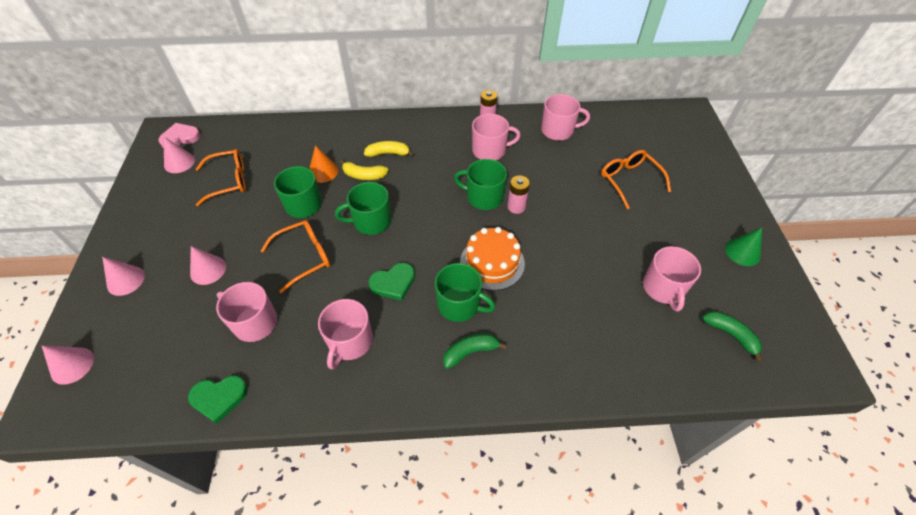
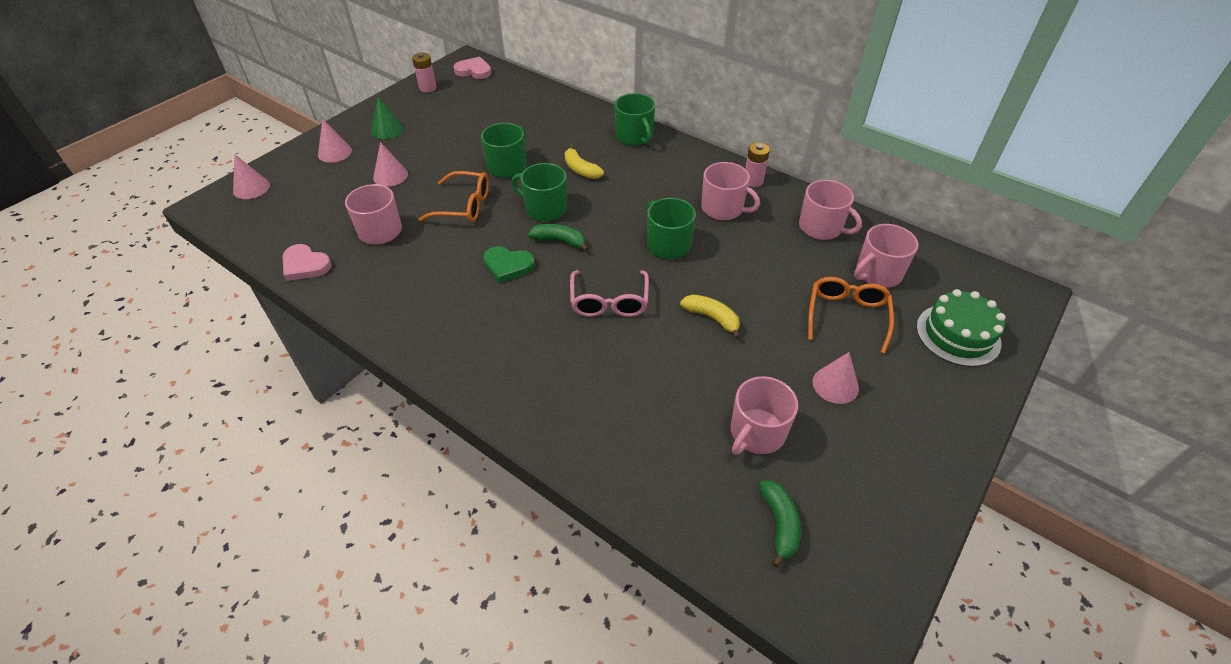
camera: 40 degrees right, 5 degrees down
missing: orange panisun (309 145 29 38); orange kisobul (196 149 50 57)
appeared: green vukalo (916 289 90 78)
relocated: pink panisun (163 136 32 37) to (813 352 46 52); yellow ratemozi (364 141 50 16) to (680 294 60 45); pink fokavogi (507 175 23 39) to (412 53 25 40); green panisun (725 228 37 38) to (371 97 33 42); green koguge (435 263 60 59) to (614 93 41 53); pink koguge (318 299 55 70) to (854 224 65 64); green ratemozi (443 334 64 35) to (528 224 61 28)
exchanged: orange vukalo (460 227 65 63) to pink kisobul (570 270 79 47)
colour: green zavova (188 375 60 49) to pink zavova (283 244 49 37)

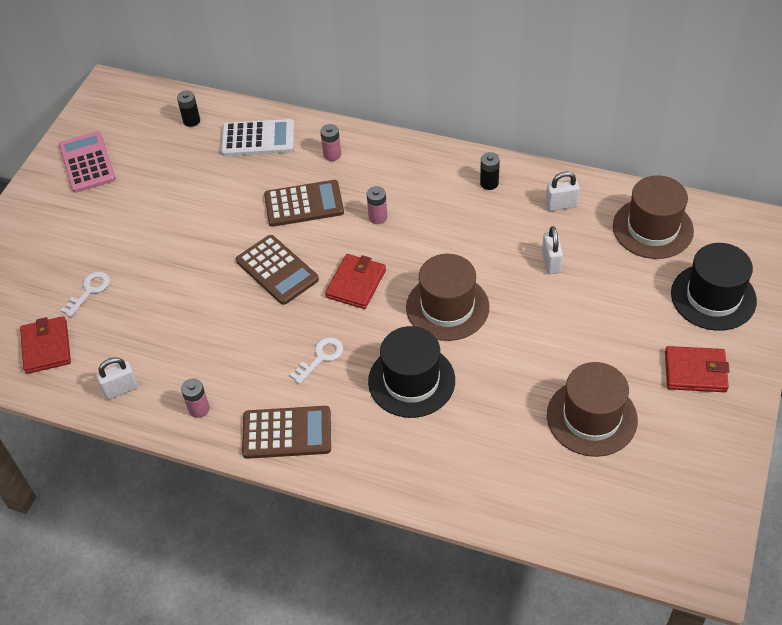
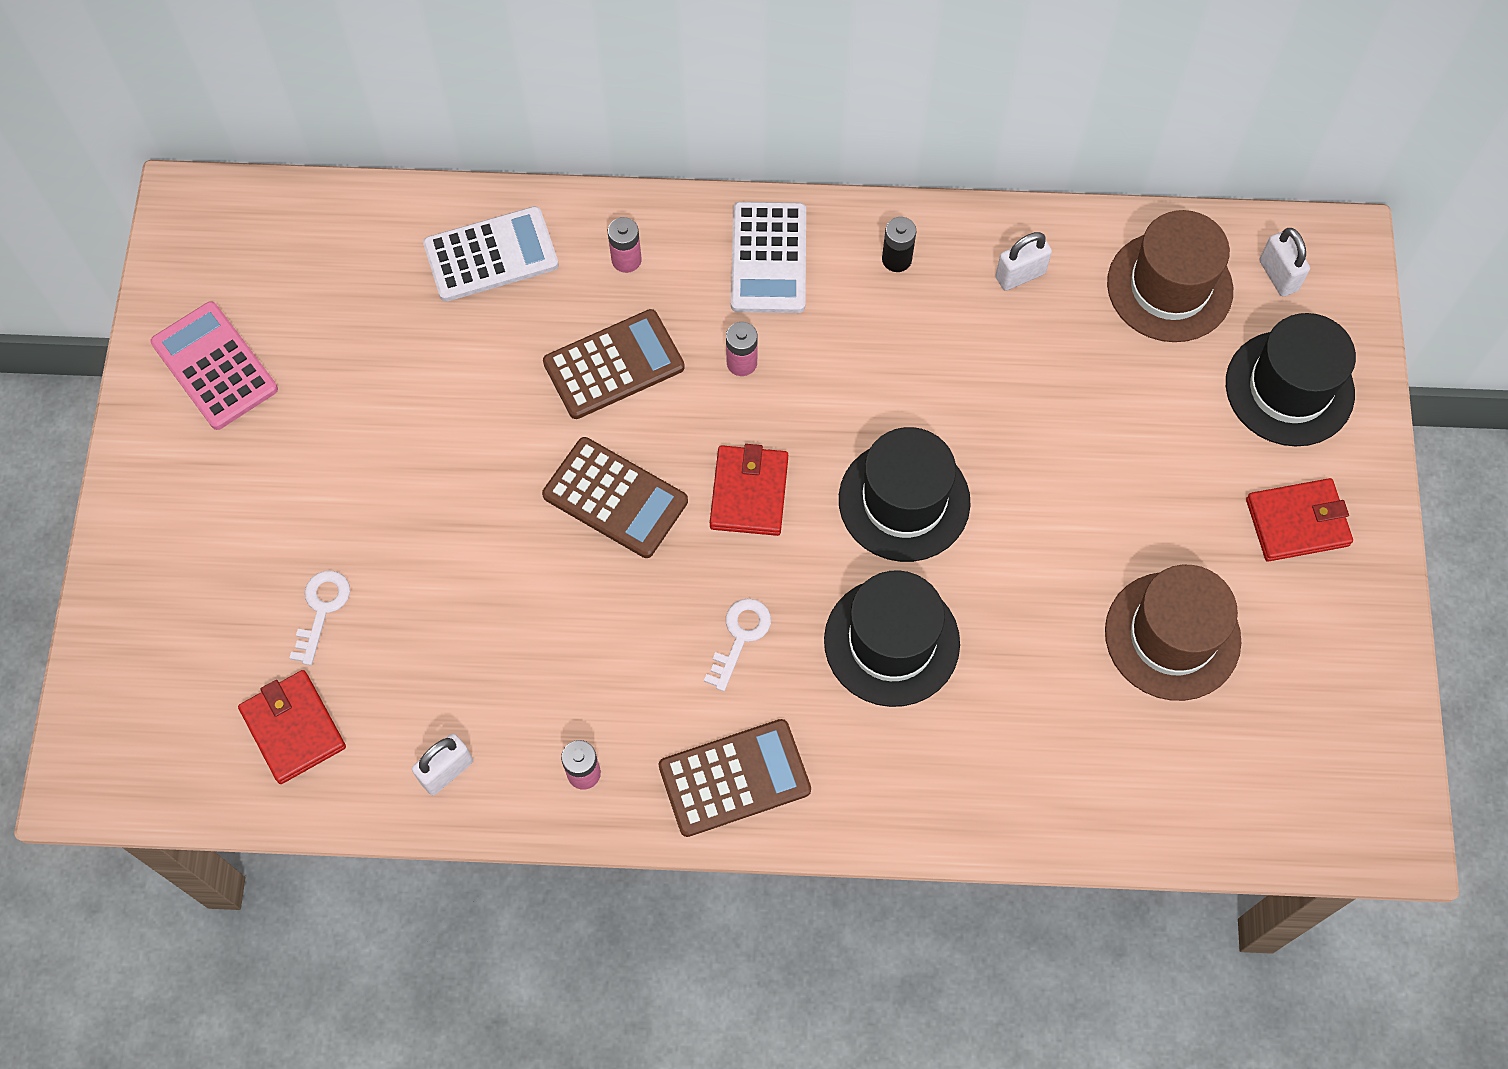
camera: 20 degrees left, 15 degrees up
missing: black fokavogi (177 91 23 36)
appeared: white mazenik (731 202 75 111)
relocated: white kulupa (542 226 21 48) to (1260 228 50 68)
colour: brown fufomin (406 254 83 87) to black fufomin (839 427 132 135)

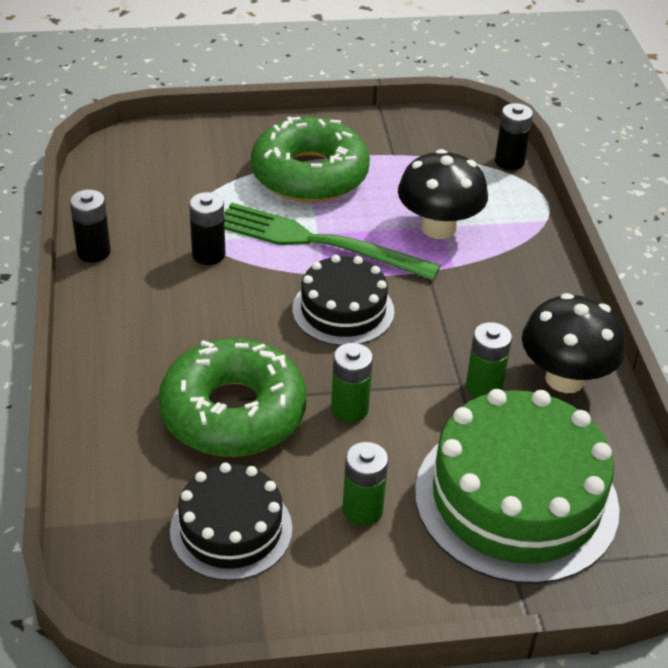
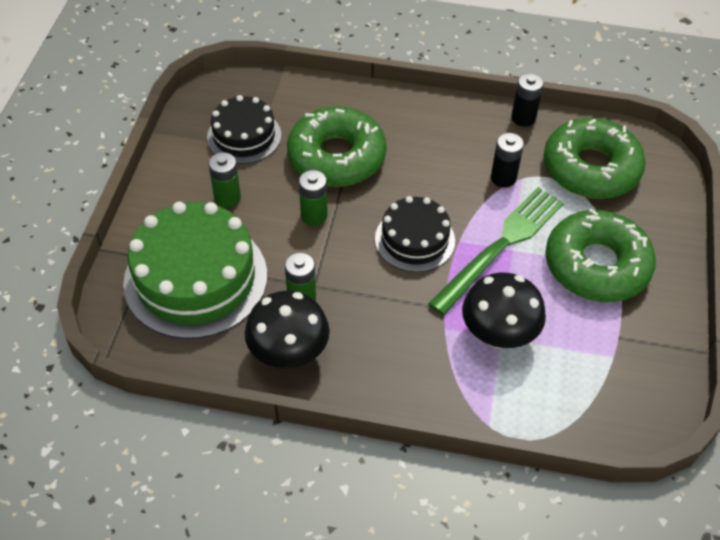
camera: 110 degrees right, 10 degrees up
missing: black fokavogi (495 103 38 67)
appeared: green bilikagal (543 118 103 81)

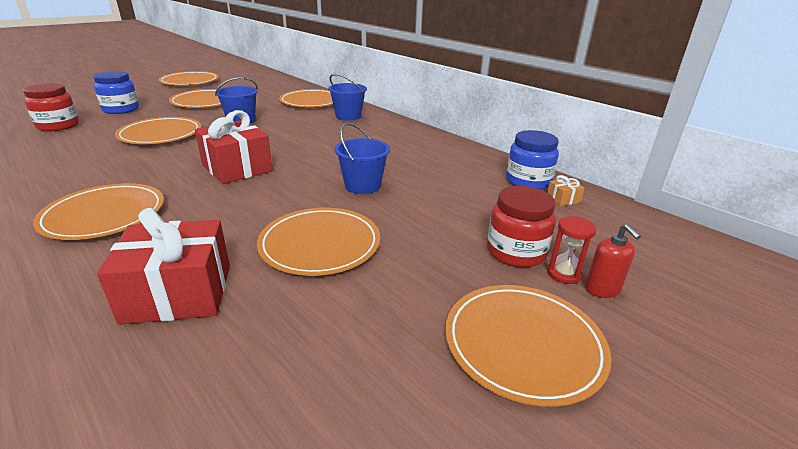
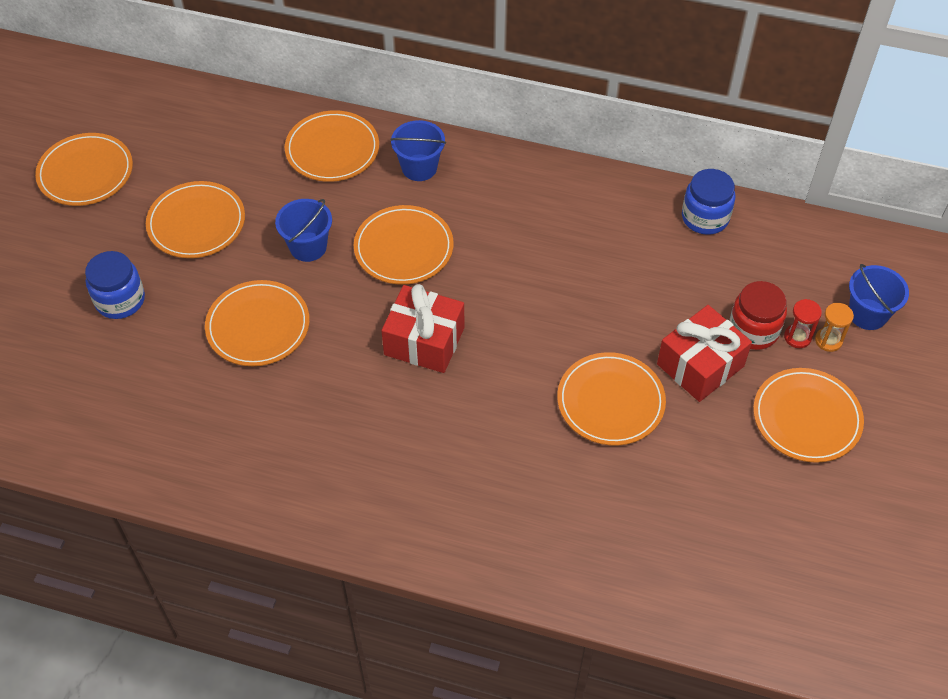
camera: 30 degrees left, 25 degrees up
missing: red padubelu (23 83 56 48); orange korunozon (547 175 38 31)
relocated: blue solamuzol (334 123 56 71) to (849 264 60 66); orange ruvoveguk (33 183 131 57) to (354 205 100 80); red korunozon (97 208 133 117) to (657 305 95 97)
exchanged: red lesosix (585 224 56 74) to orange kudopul (815 303 39 49)

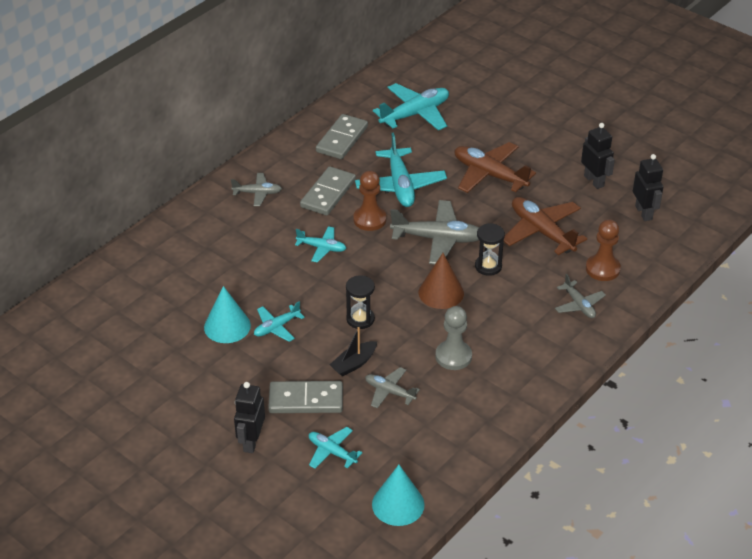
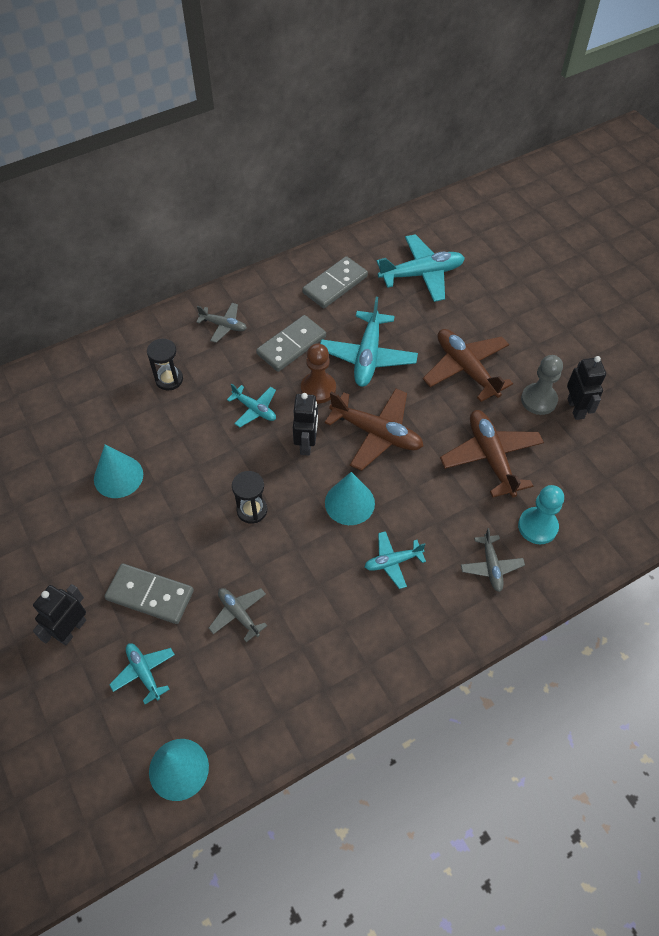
camera: 20 degrees right, 15 degrees up
missing: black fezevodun (330 327 47 50)
relocated: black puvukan (633 154 30 67) to (293 393 25 63); black kudopul (475 223 30 53) to (147 338 36 53); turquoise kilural (254 301 51 41) to (365 531 61 58); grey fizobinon (435 306 37 64) to (521 355 42 60)
colour: grey kilural (390 200 89 65) to brown kilural (324 389 99 82); brown fizobinon (586 219 35 62) to turquoise fizobinon (518 485 46 59); brown panisun (419 253 45 56) to turquoise panisun (325 472 50 53)

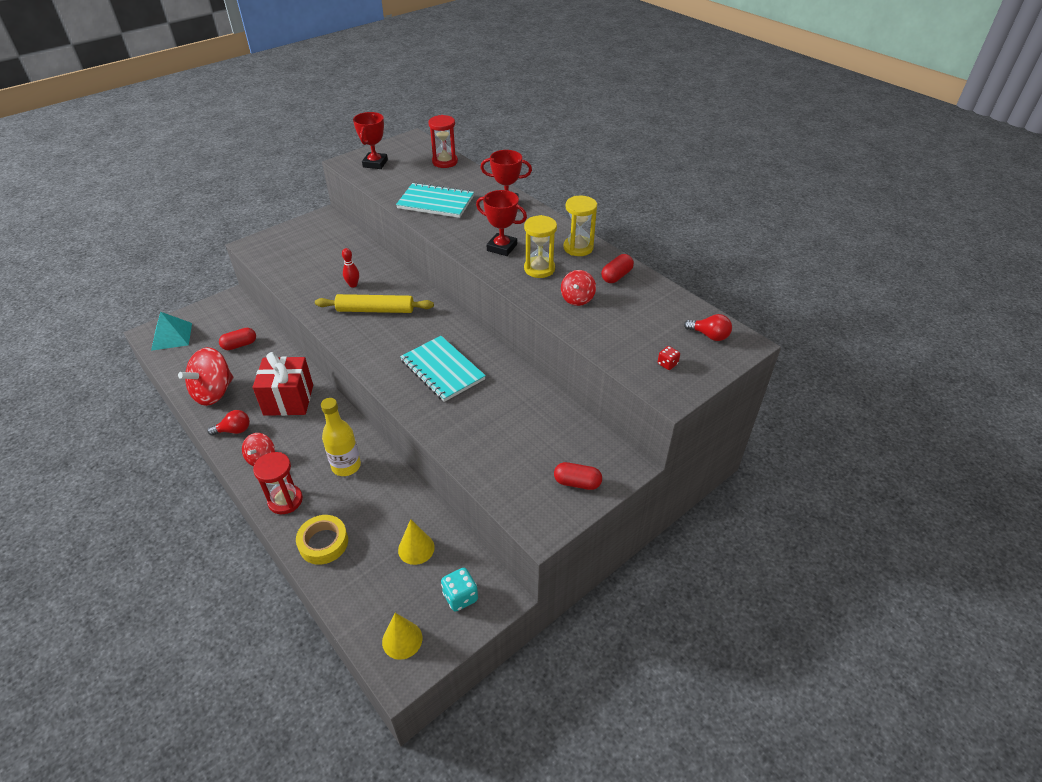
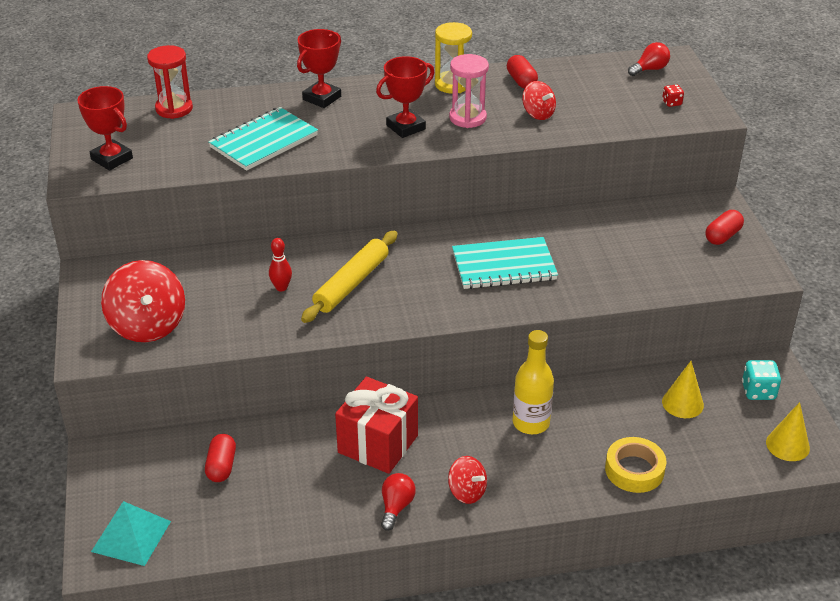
camera: 60 degrees left, 5 degrees down
missing: red kudopul (253 452 50 62)
relocated: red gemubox (178 347 55 59) to (101 260 84 82)
colour: yellow kudopul (524 215 33 63) to pink kudopul (449 54 40 74)

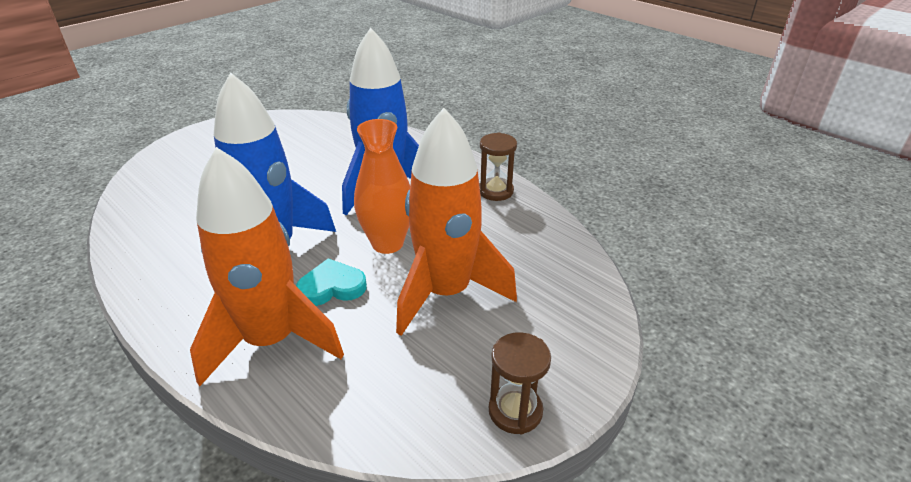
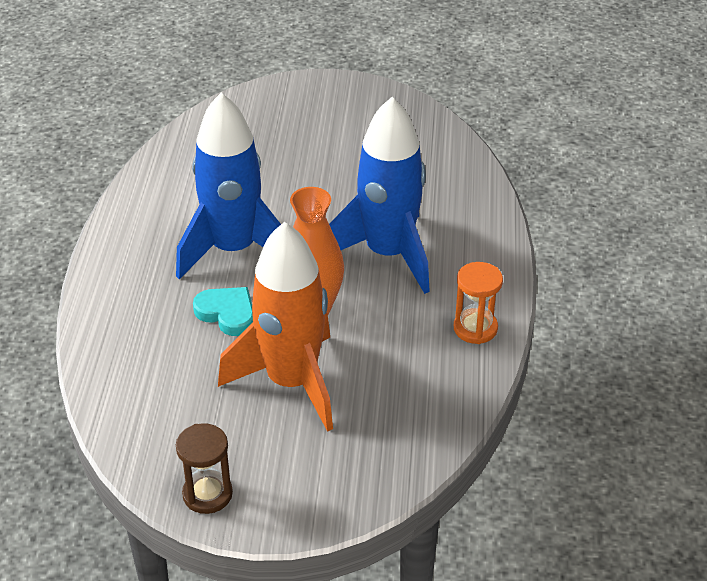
camera: 50 degrees right, 5 degrees up
missing: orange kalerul (190 147 154 239)
colour: brown kudopul (479 133 38 68) to orange kudopul (454 262 49 82)

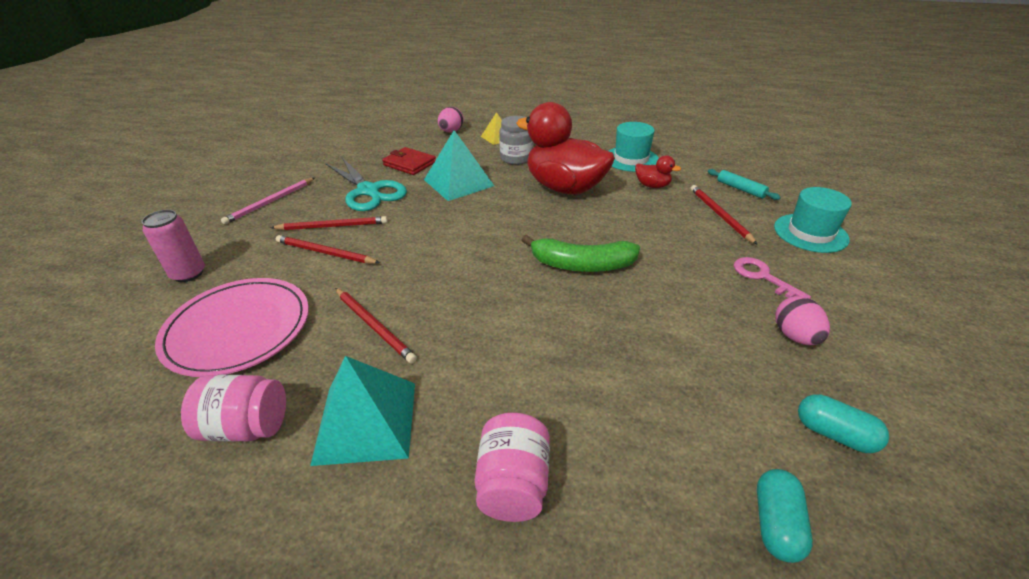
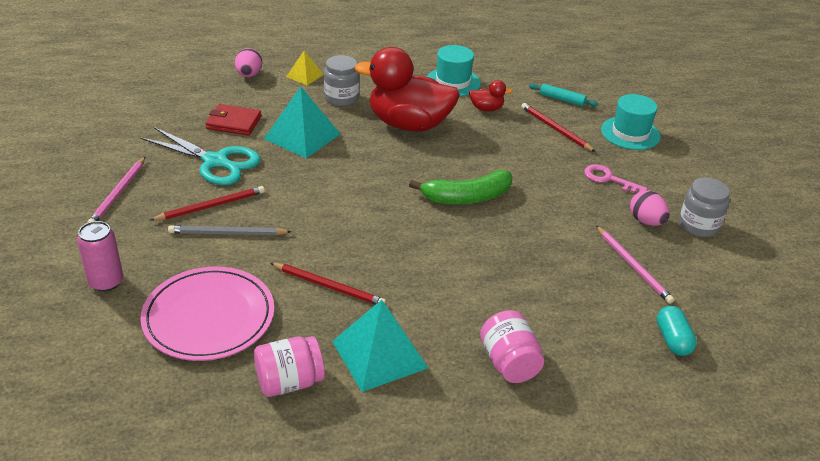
camera: 25 degrees left, 0 degrees up
missing: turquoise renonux (798 394 91 59)
appeared: grey padubelu (679 177 51 60); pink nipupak (596 226 78 78)
colour: red nipupak (276 235 104 28) to grey nipupak (168 225 123 10)

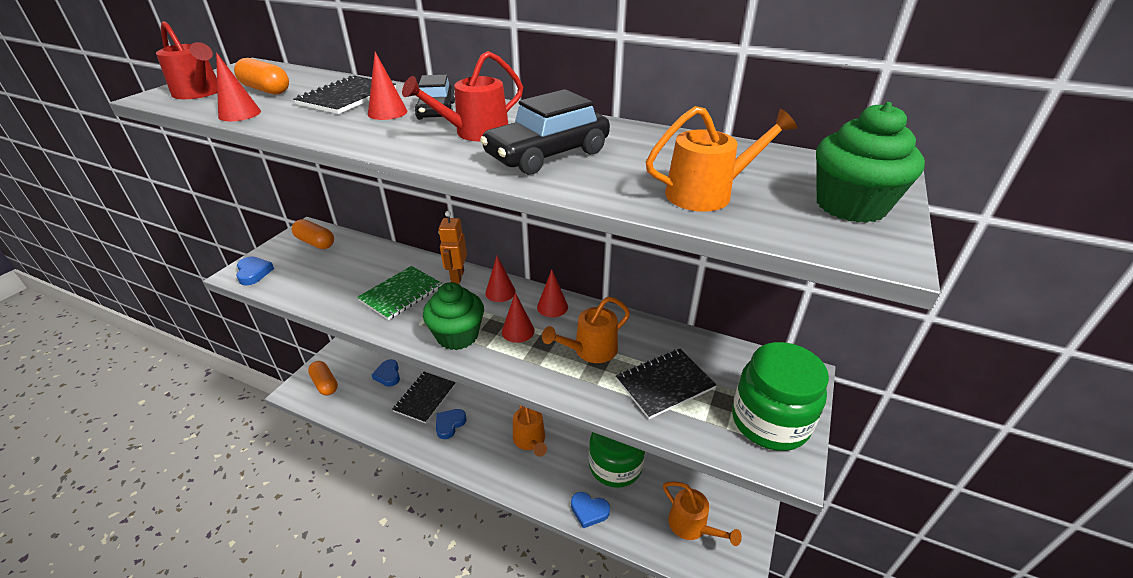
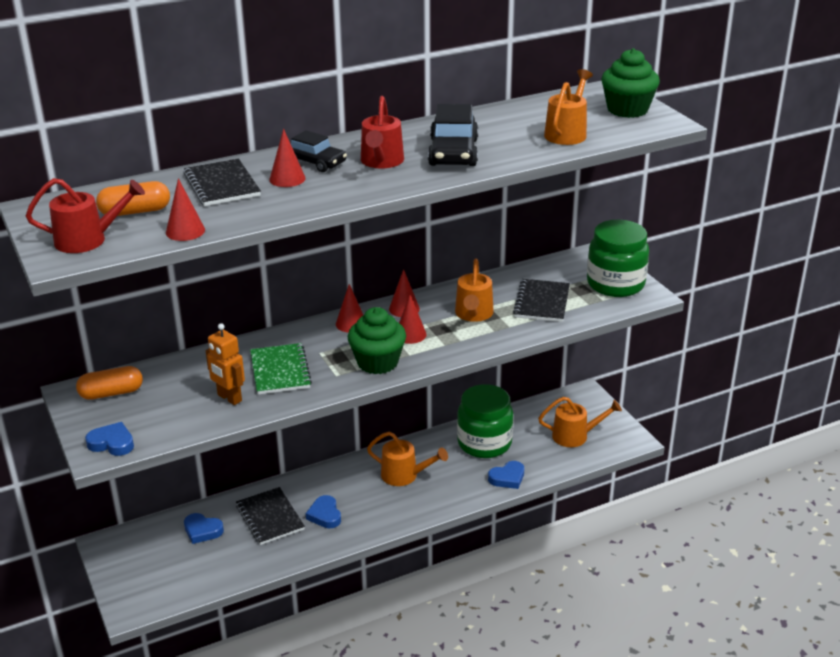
camera: 50 degrees left, 5 degrees down
missing: orange renonux (308 361 30 35)
relocated: orange puvukan (439 211 28 73) to (206 323 39 82)

